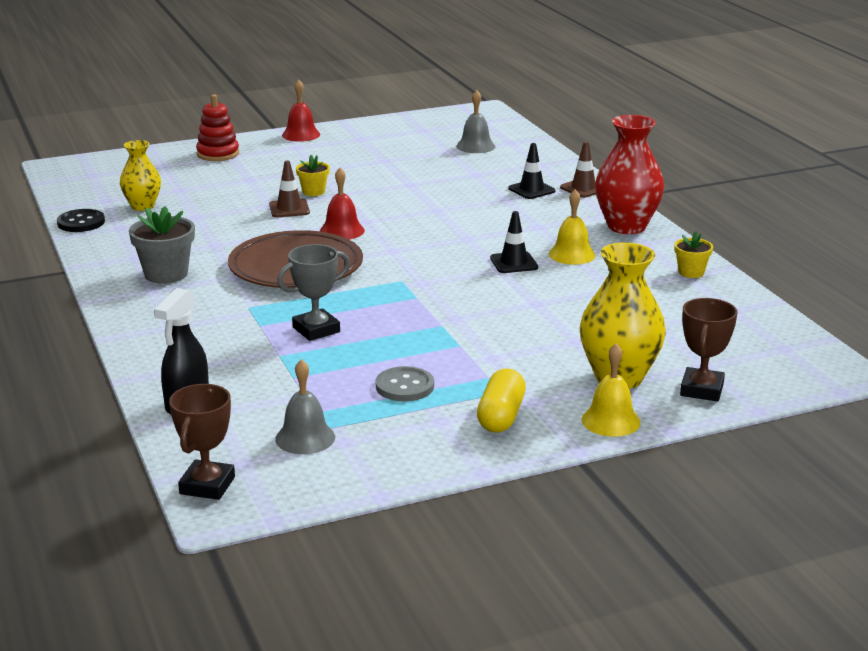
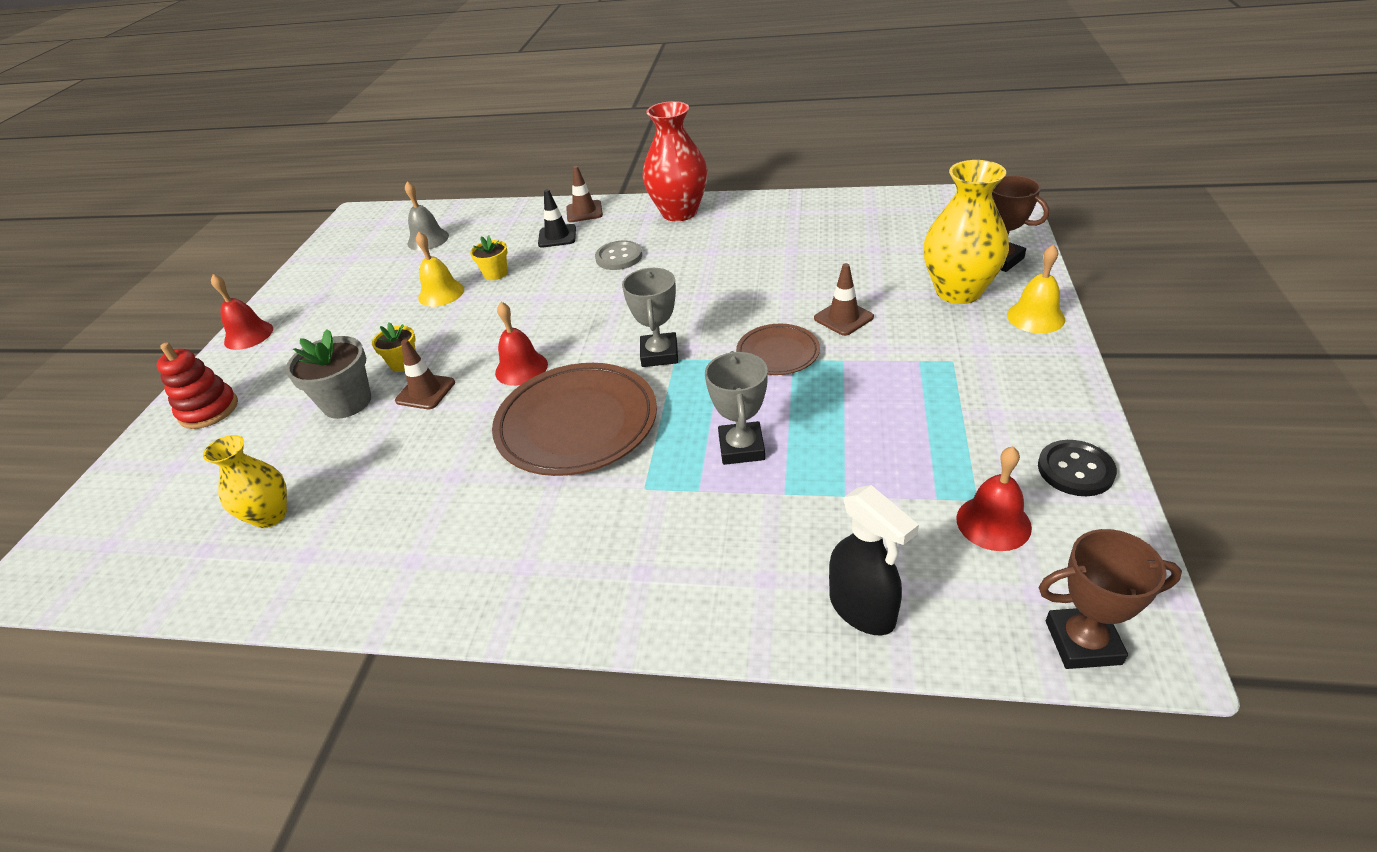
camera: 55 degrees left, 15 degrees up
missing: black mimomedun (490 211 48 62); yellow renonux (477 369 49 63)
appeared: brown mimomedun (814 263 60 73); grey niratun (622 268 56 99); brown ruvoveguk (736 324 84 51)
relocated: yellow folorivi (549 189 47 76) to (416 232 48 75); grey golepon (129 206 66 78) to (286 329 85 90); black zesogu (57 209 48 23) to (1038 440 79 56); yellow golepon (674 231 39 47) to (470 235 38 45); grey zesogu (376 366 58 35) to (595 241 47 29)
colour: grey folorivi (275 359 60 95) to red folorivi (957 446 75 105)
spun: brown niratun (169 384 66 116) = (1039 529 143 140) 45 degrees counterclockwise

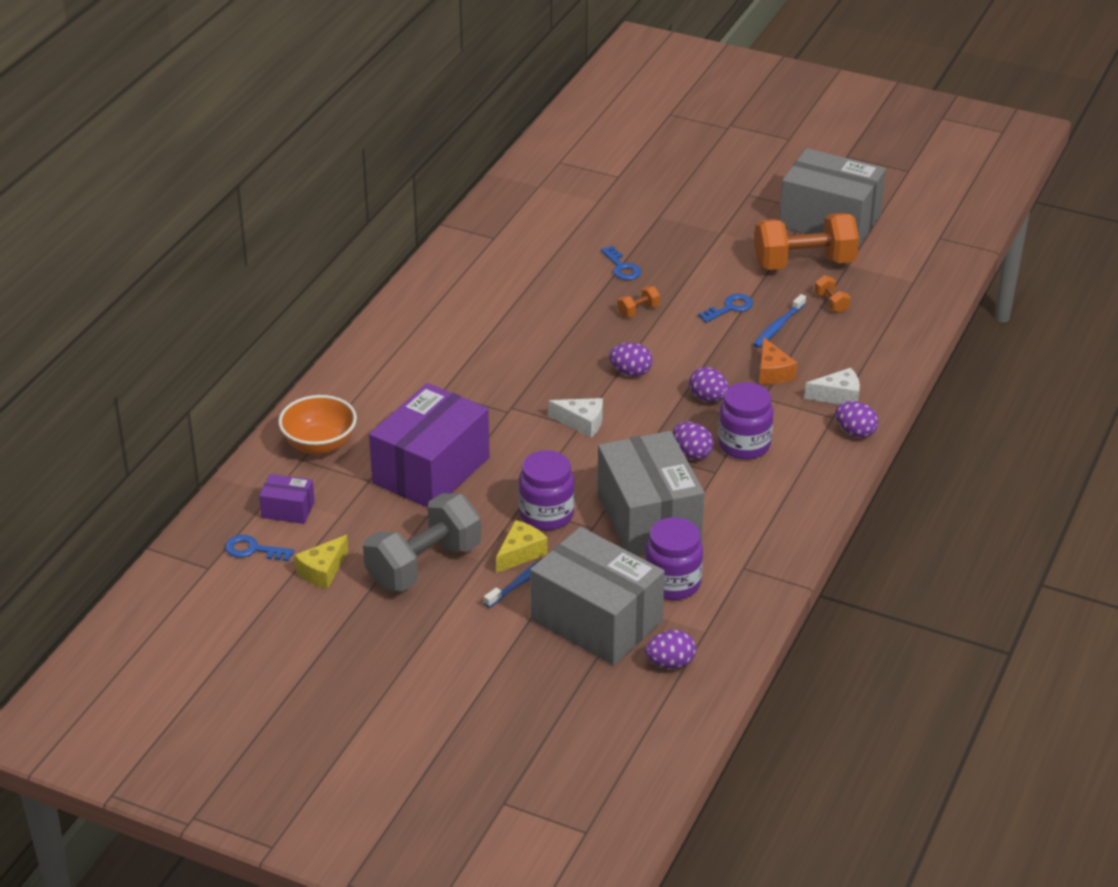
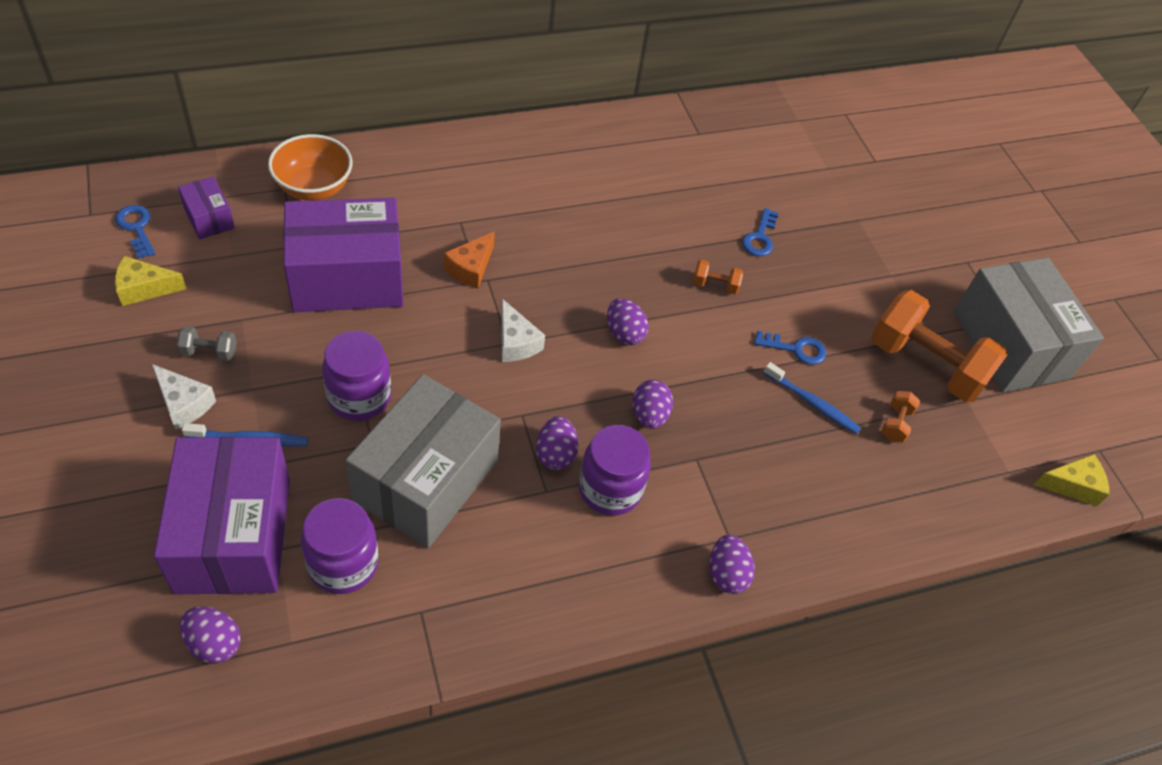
camera: 40 degrees right, 15 degrees up
relocated: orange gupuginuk (759 337 38 47) to (444 231 51 58); white gupuginuk (804 368 56 36) to (152 364 64 66); yellow gupuginuk (496 520 52 53) to (1034 454 75 52)
colour: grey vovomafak (530 527 135 138) to purple vovomafak (154 437 136 157)
spun: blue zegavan (753 294 53 54) = (764 362 97 72) 135 degrees counterclockwise
size: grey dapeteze (363 493 118 99) = (176 326 61 35) x0.41

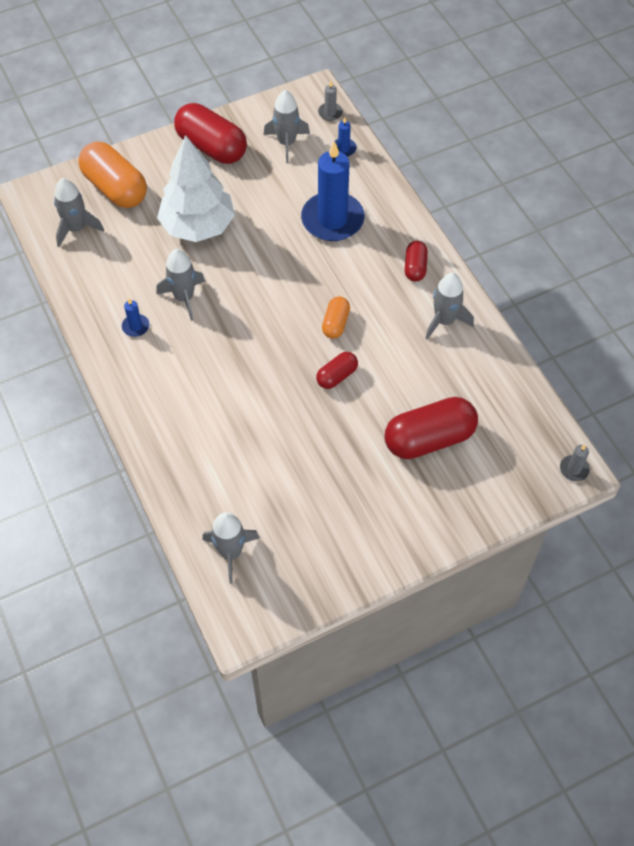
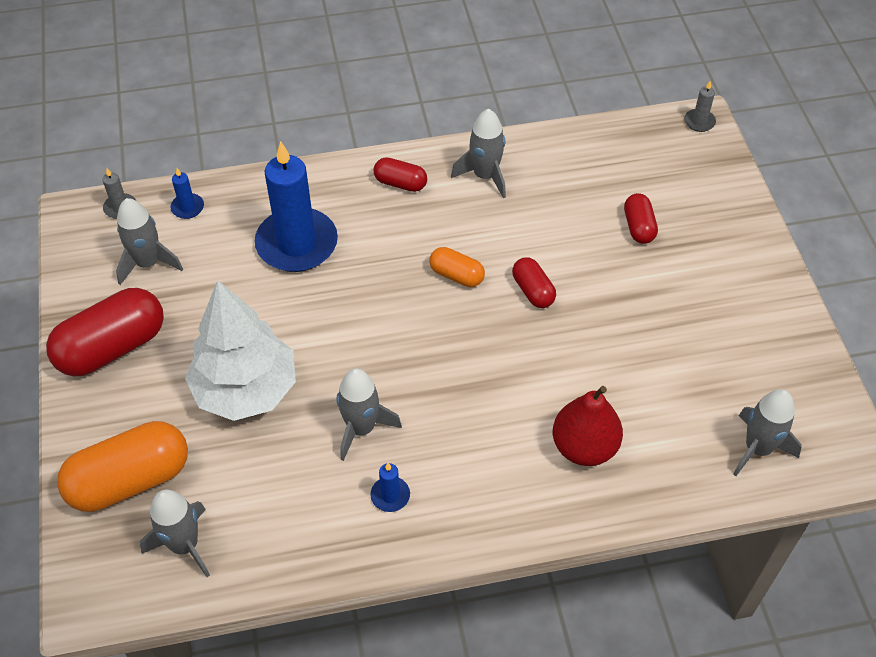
camera: 75 degrees left, 5 degrees down
appeared: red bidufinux (553 386 70 80)
size: red renonux (385 397 93 62) = (624 193 34 51) x0.52

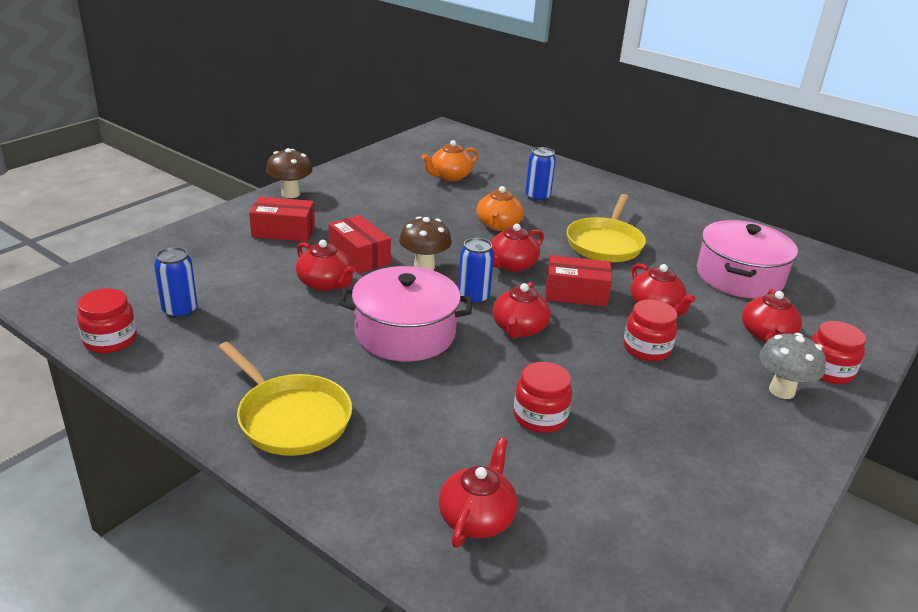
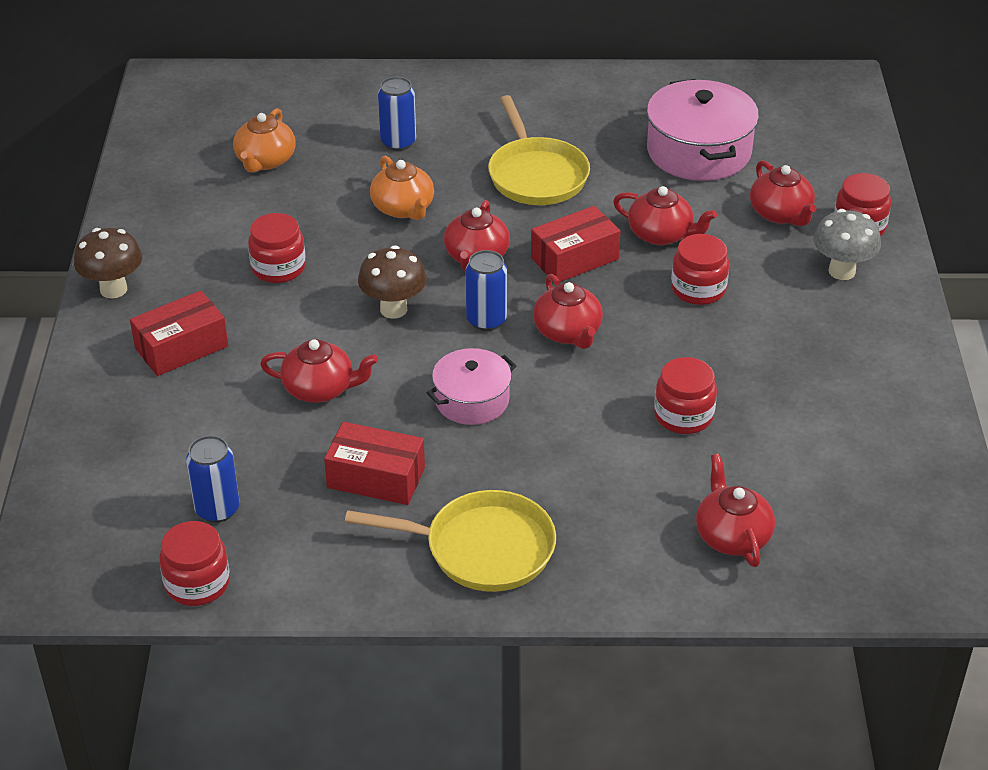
camera: 35 degrees left, 10 degrees up
appeared: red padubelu (248 213 58 70)
relocated: red vovomafak (328 215 63 59) to (324 422 101 83)
size: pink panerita (339 266 133 95) = (427 348 89 77) x0.61

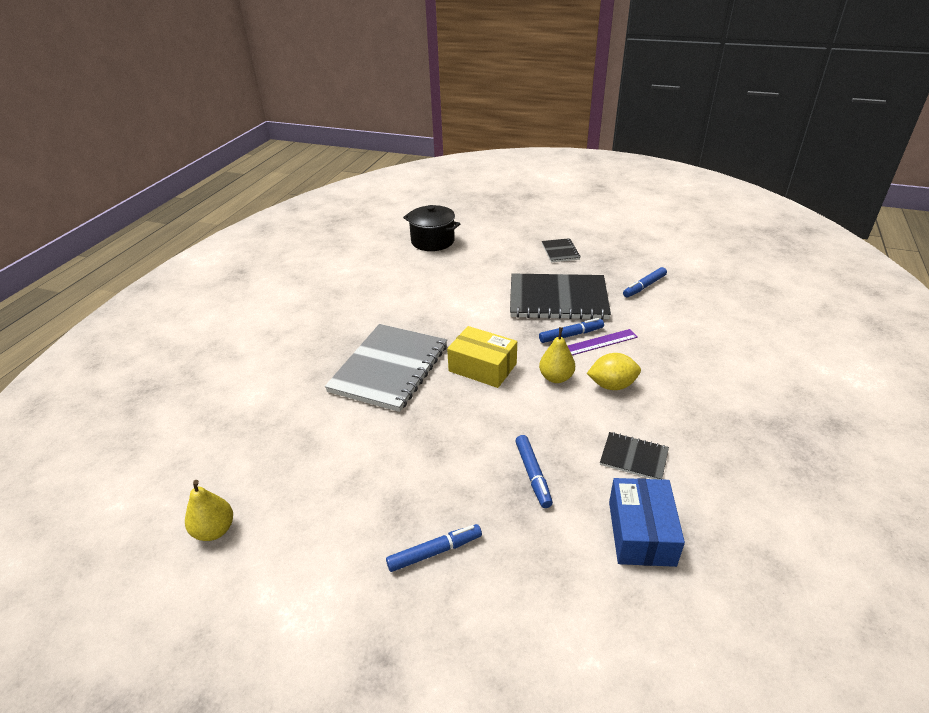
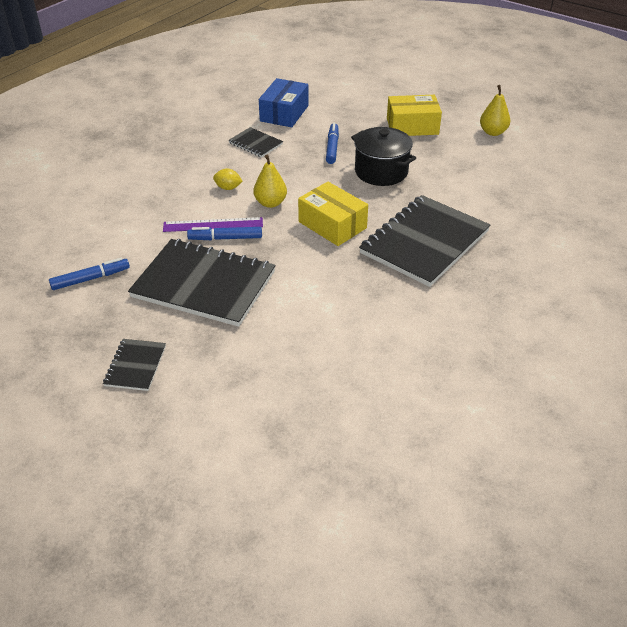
camera: 165 degrees left, 5 degrees up
relocated: black panerita (403 205 58 46) to (351 127 65 59); yellow bidufinux (185 480 48 61) to (480 85 30 51)
exchanged: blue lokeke (386 524 96 48) to yellow vovomafak (387 95 55 41)
colour: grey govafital (325 324 122 88) to black govafital (359 195 131 92)
size: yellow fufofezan (587 353 54 37) = (213 168 30 22) x0.63

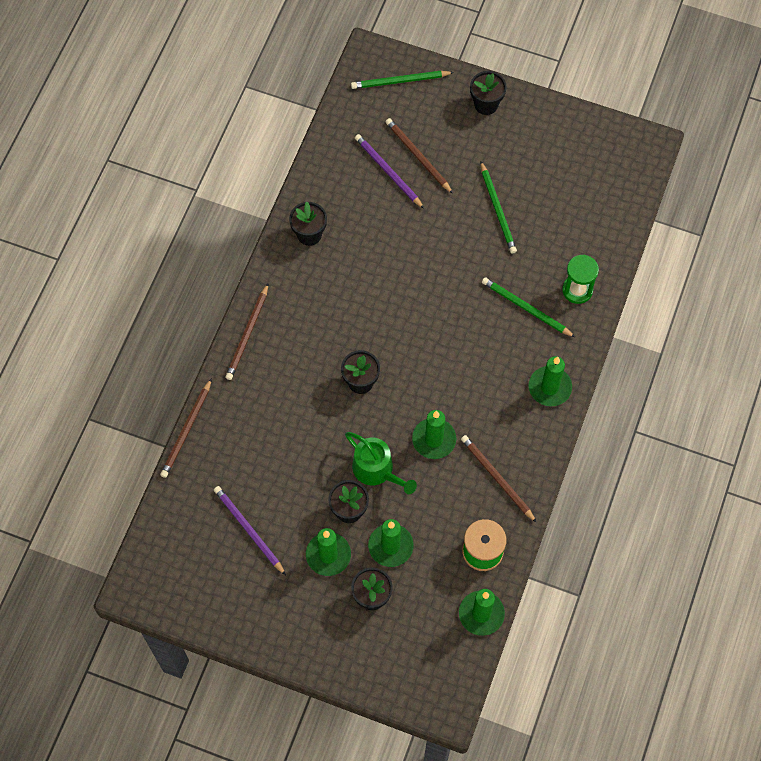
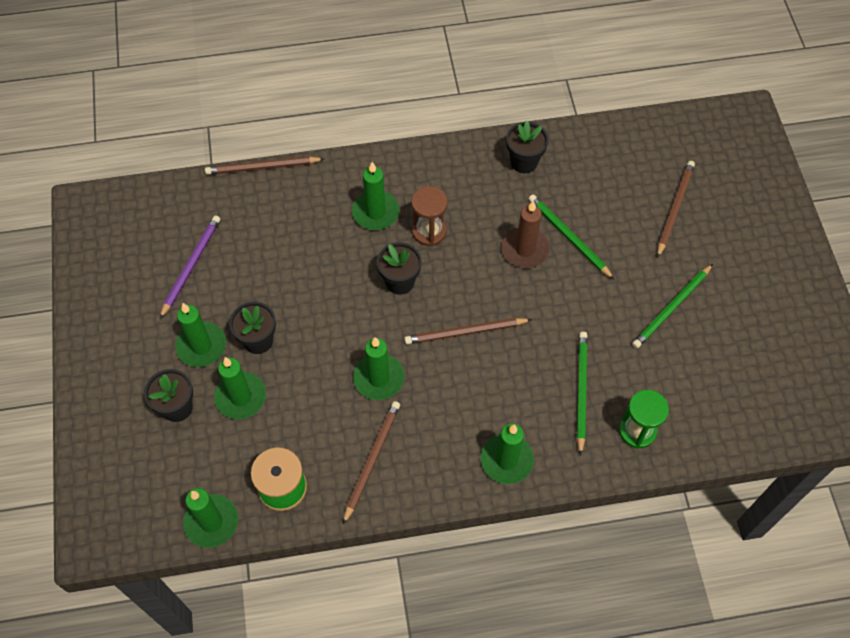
camera: 60 degrees right, 5 degrees down
missing: black golepon (470 71 37 44); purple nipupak (355 134 69 75); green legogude (345 432 72 62)
appeared: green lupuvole (352 162 47 68); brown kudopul (412 186 36 60); brown lupuvole (502 201 48 67)
relocated: green nipupak (351 71 103 18) to (529 195 86 85); brown nipupak (225 284 43 96) to (404 318 128 26)

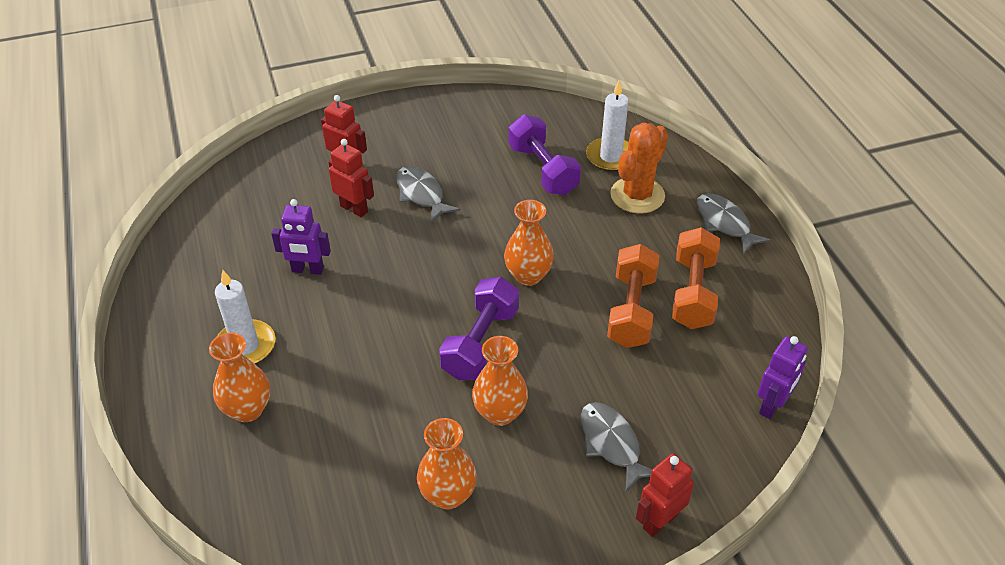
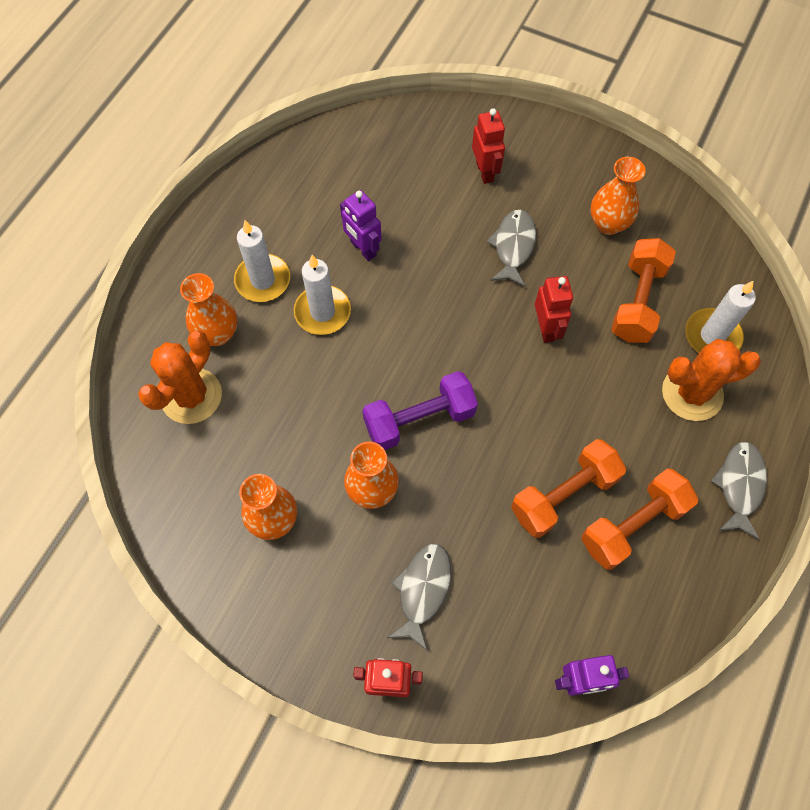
camera: 45 degrees right, 20 degrees up
appeared: white lupuvole (294 255 57 80); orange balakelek (138 331 84 93)
relocated: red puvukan (328 139 46 78) to (535 276 38 67); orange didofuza (504 200 50 86) to (591 157 54 78)
colour: purple dapeteze (509 114 72 81) to orange dapeteze (611 238 65 105)

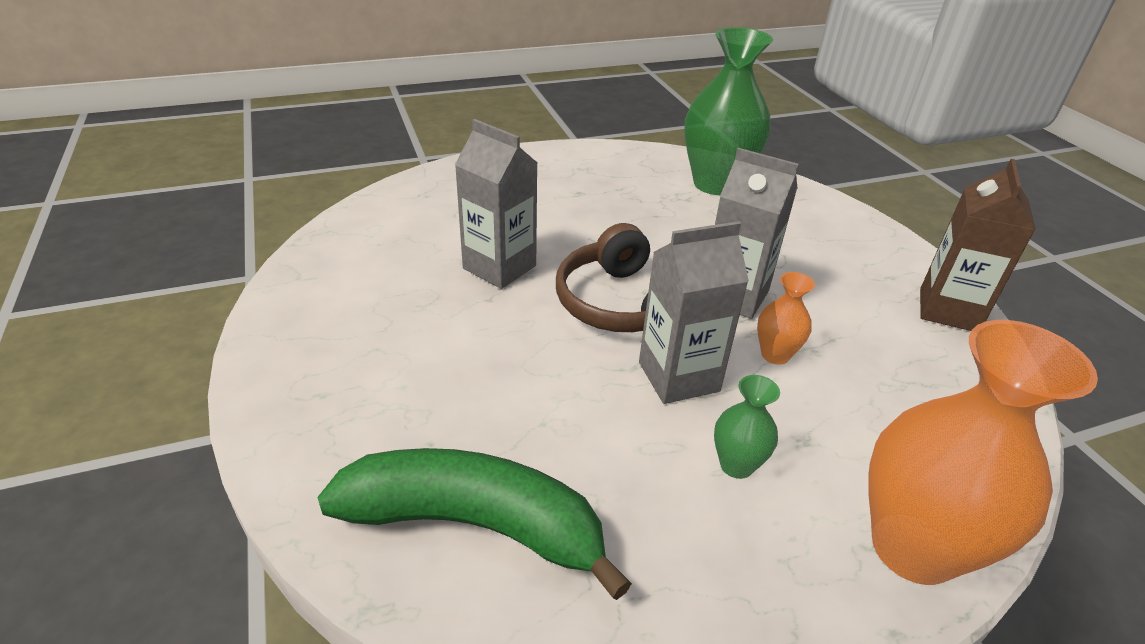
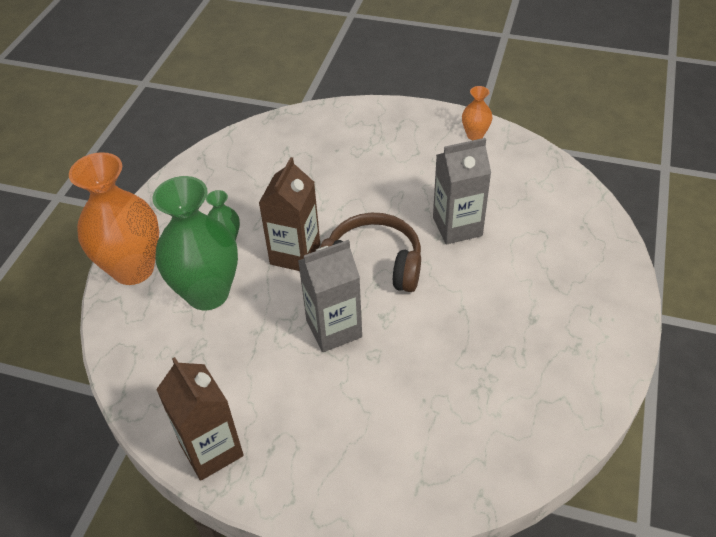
camera: 130 degrees right, 10 degrees up
missing: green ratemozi (317 448 315 152)
relocated: green didofuza (684 27 89 168) to (152 176 86 134); orange didofuza (757 272 58 93) to (462 86 30 54)
colour: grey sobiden (639 221 110 183) to brown sobiden (259 157 61 114)

